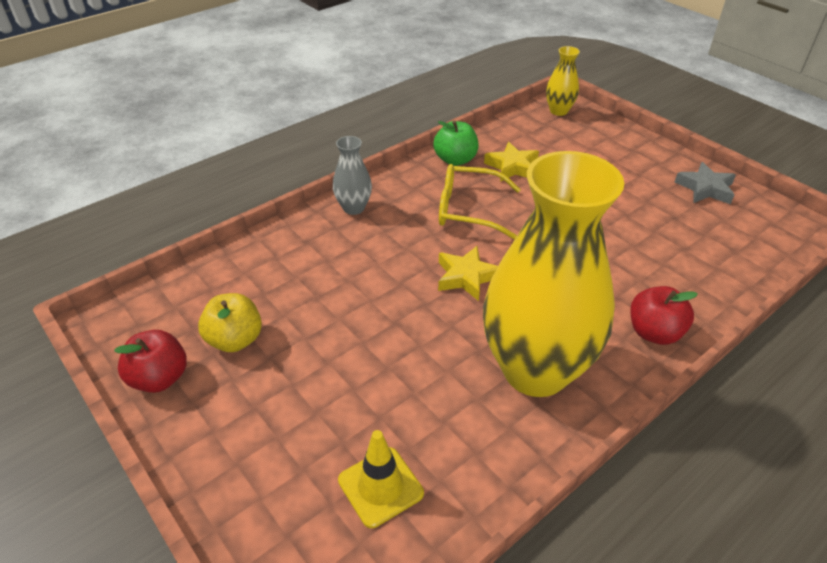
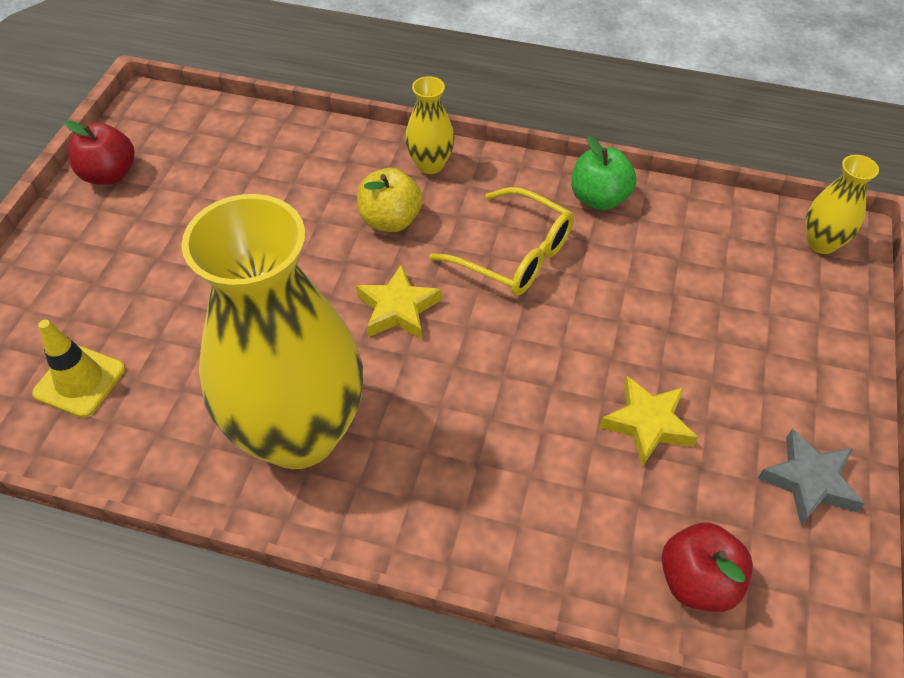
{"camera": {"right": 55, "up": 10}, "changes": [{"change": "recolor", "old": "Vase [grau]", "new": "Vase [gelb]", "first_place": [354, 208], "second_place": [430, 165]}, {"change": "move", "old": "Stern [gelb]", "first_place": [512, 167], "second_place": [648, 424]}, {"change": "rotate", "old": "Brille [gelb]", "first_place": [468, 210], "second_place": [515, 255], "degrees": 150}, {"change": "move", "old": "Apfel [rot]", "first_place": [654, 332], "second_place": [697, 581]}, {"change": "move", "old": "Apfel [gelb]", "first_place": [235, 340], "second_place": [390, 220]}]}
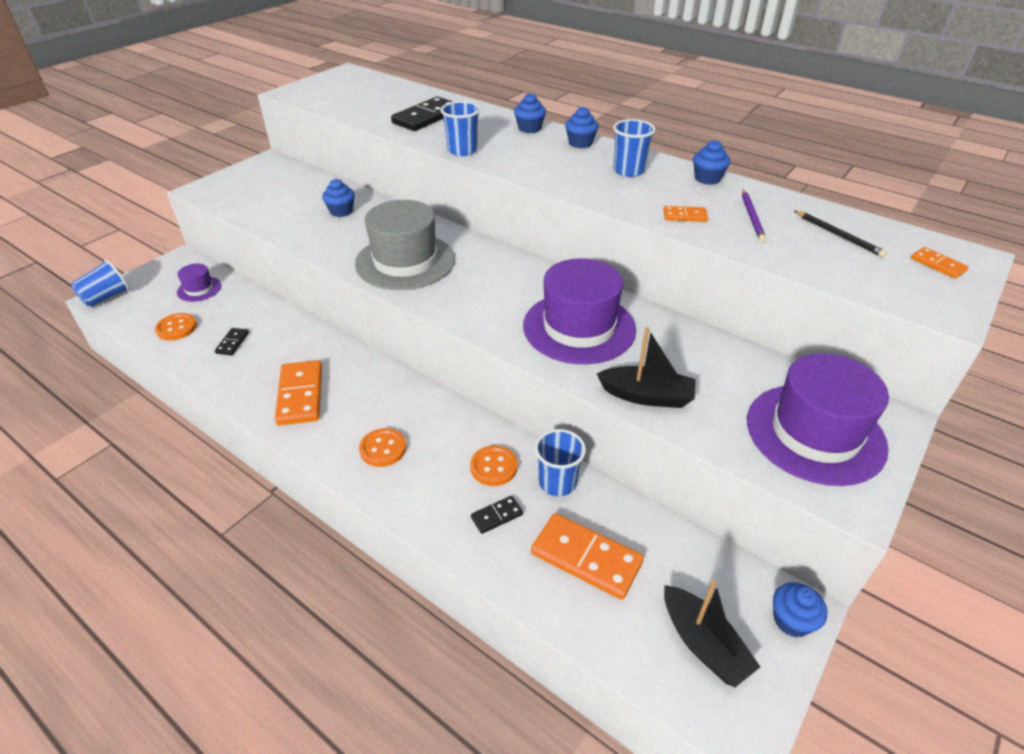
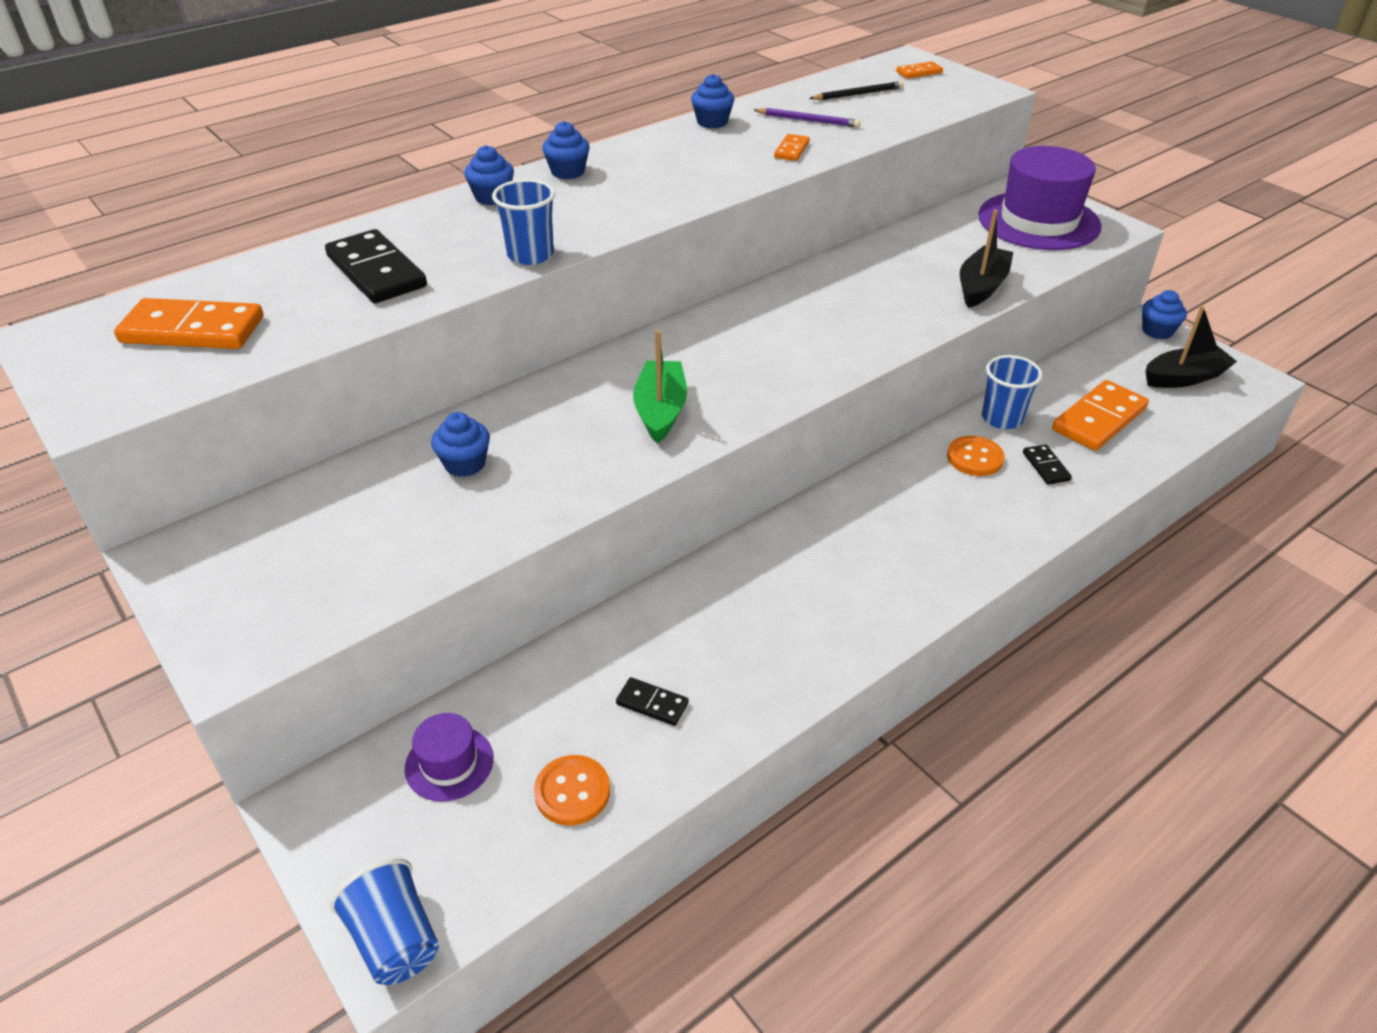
{"camera": {"right": -75, "up": 0}, "changes": [{"change": "delete", "old": "Becher [blau]", "first_place": [628, 171]}, {"change": "replace", "old": "Hut [grau]", "new": "Boot [grün]", "first_place": [405, 261], "second_place": [660, 411]}, {"change": "delete", "old": "Hut [lila]", "first_place": [579, 327]}, {"change": "move", "old": "Dominostein [orange]", "first_place": [300, 395], "second_place": [193, 330]}, {"change": "delete", "old": "Knopf [orange]", "first_place": [383, 449]}]}
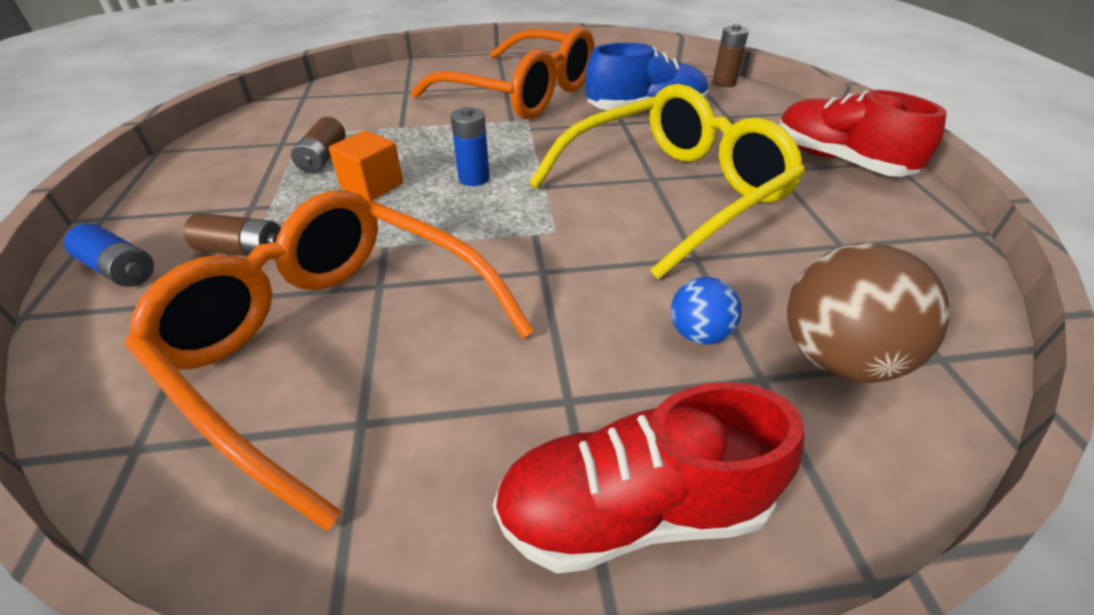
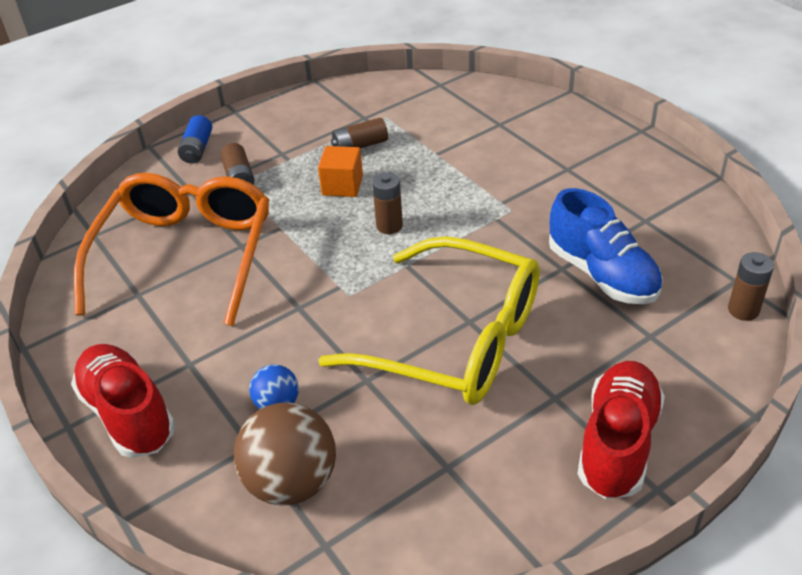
{"camera": {"right": 65, "up": 0}, "changes": [{"change": "delete", "old": "Brille [orange]", "first_place": [521, 94]}, {"change": "recolor", "old": "Batterie [blau]", "new": "Batterie [braun]", "first_place": [474, 178], "second_place": [389, 226]}]}
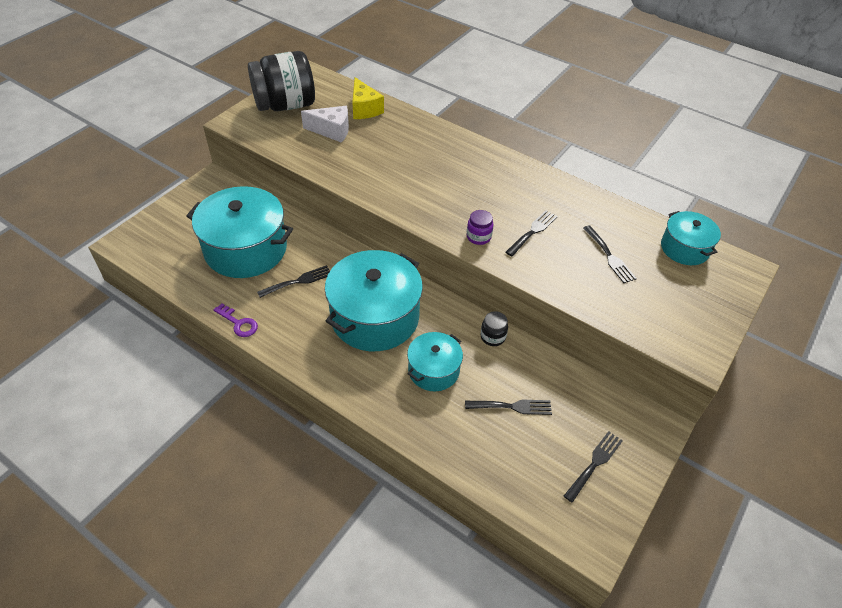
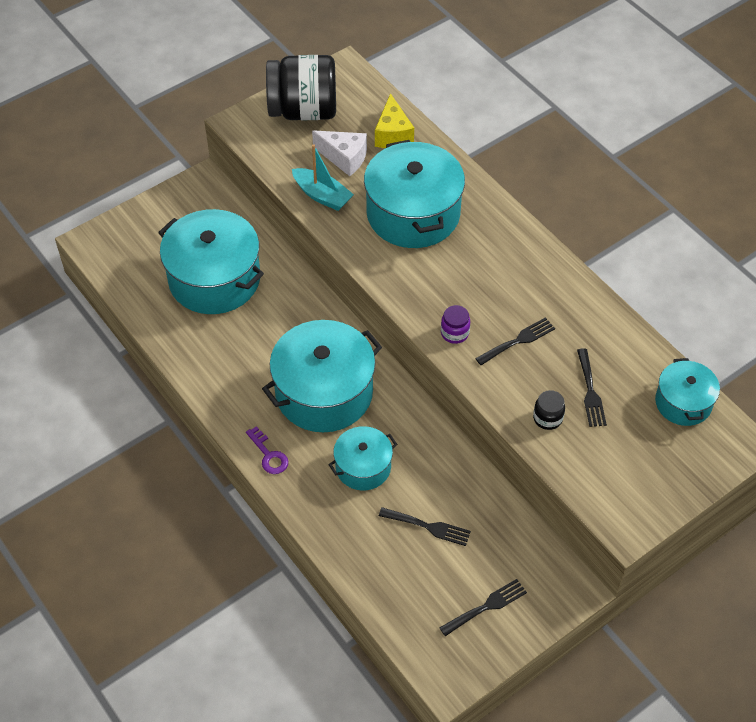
{"camera": {"right": 20, "up": 5}, "changes": [{"change": "delete", "old": "Gabel [schwarz]", "first_place": [298, 281]}, {"change": "move", "old": "Schlüssel [lila]", "first_place": [238, 323], "second_place": [269, 455]}, {"change": "move", "old": "Einmachglas [schwarz]", "first_place": [493, 337], "second_place": [547, 418]}, {"change": "insert", "new": "Kochtopf [türkis]", "second_place": [413, 213]}, {"change": "insert", "new": "Boot [türkis]", "second_place": [322, 195]}]}
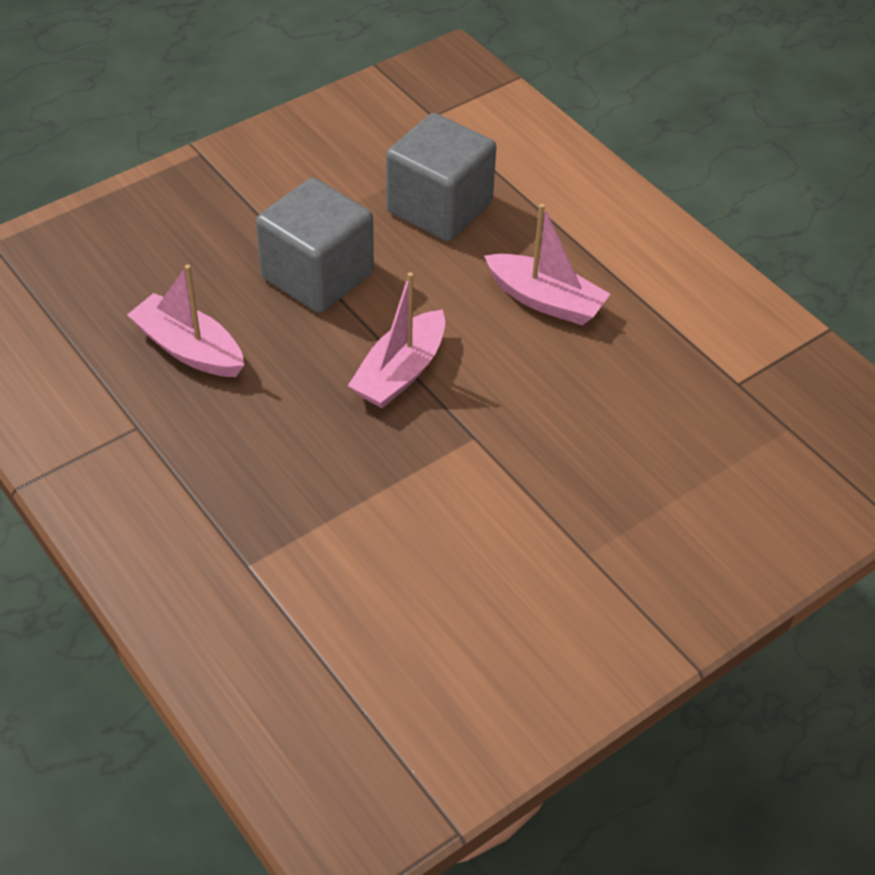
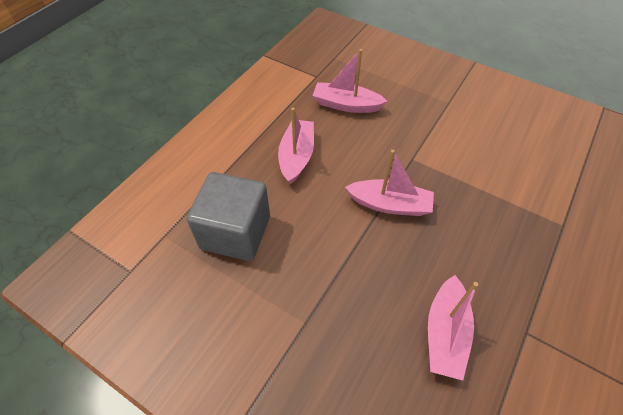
{"camera": {"right": -110, "up": 5}, "changes": [{"change": "delete", "old": "Kubus [grau]", "first_place": [317, 276]}, {"change": "insert", "new": "Boot [rosa]", "second_place": [346, 105]}]}
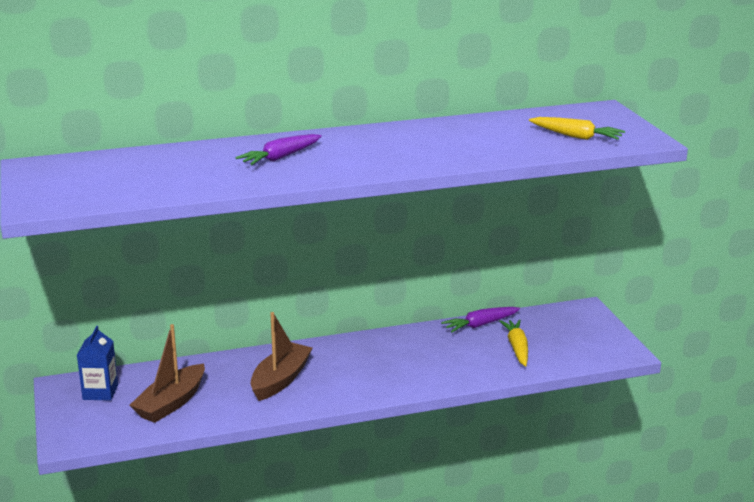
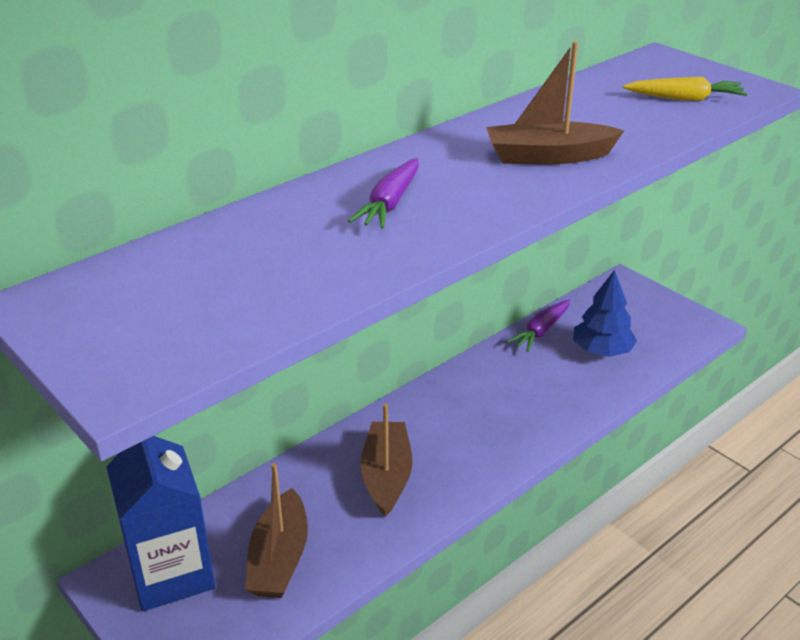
{"camera": {"right": -25, "up": 10}, "changes": [{"change": "replace", "old": "Karotte [gelb]", "new": "Baum [blau]", "first_place": [517, 348], "second_place": [602, 351]}, {"change": "resize", "old": "Getränkekarton [blau]", "first_place": [100, 392], "second_place": [171, 573], "factor": 1.78}, {"change": "insert", "new": "Boot [braun]", "second_place": [548, 156]}]}
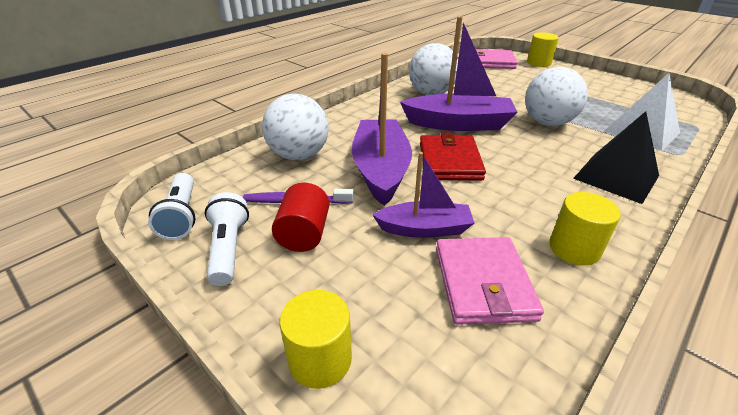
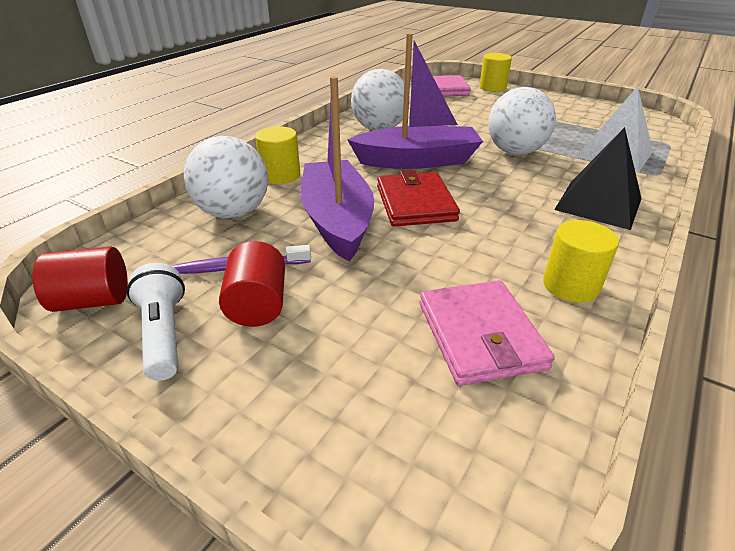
{"camera": {"right": -10, "up": 0}, "changes": [{"change": "delete", "old": "Boot [lila]", "first_place": [424, 229]}, {"change": "replace", "old": "Taschenlampe [weiß]", "new": "Vollzylinder [rot]", "first_place": [181, 216], "second_place": [93, 300]}, {"change": "move", "old": "Vollzylinder [gelb]", "first_place": [320, 359], "second_place": [280, 175]}]}
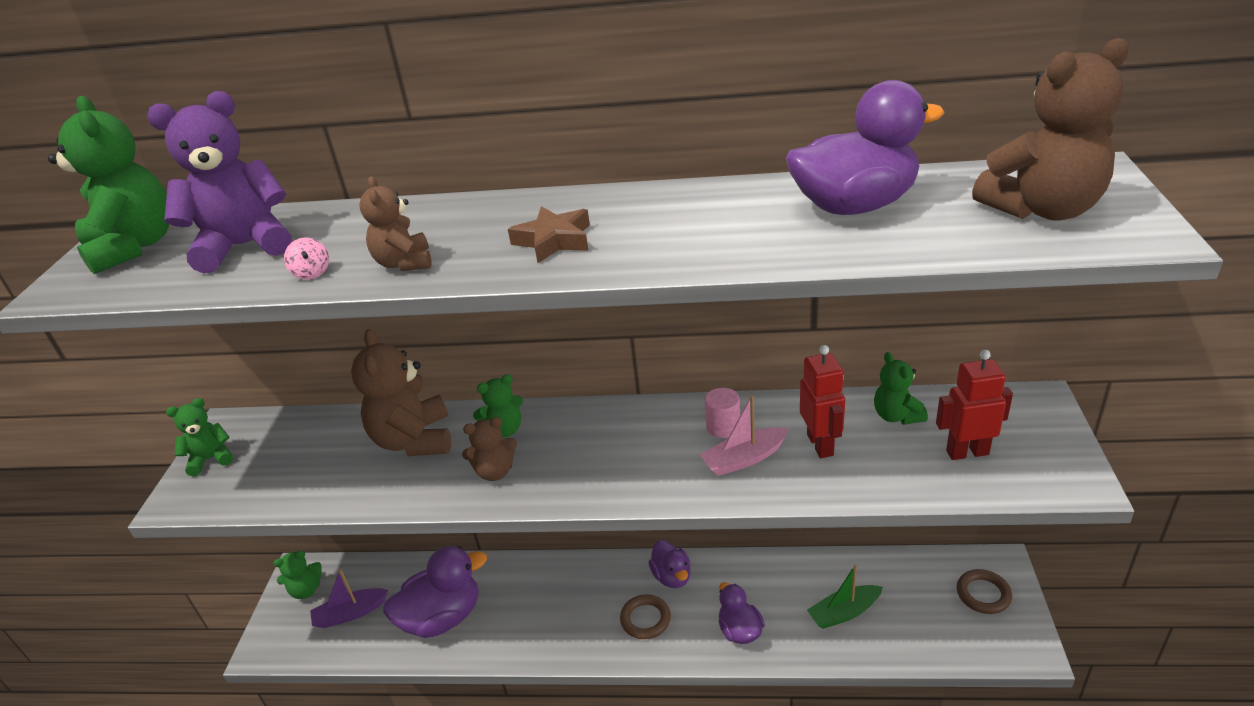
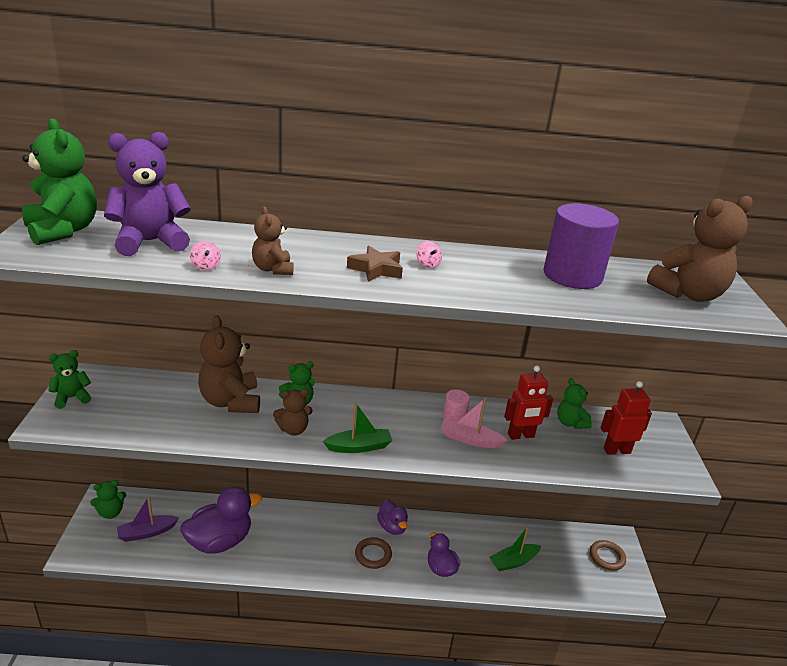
{"camera": {"right": -10, "up": -5}, "changes": [{"change": "replace", "old": "Ente [lila]", "new": "Vollzylinder [lila]", "first_place": [854, 206], "second_place": [572, 275]}, {"change": "rotate", "old": "Roboter [rot]", "first_place": [820, 445], "second_place": [521, 436], "degrees": 90}, {"change": "rotate", "old": "Boot [rosa]", "first_place": [744, 459], "second_place": [470, 439], "degrees": 45}, {"change": "insert", "new": "Kreisel [rosa]", "second_place": [428, 264]}, {"change": "insert", "new": "Boot [grün]", "second_place": [359, 447]}]}
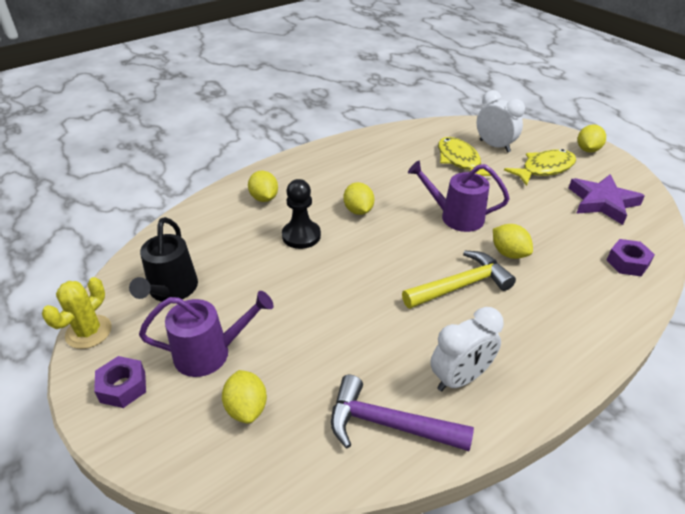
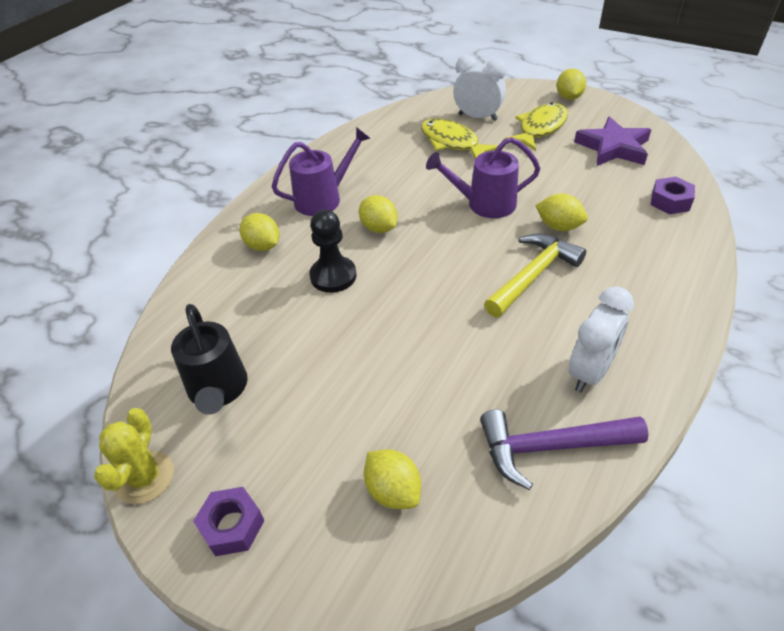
{"camera": {"right": -20, "up": 5}, "changes": [{"change": "move", "old": "Gießkanne [lila]", "first_place": [210, 353], "second_place": [324, 198]}]}
